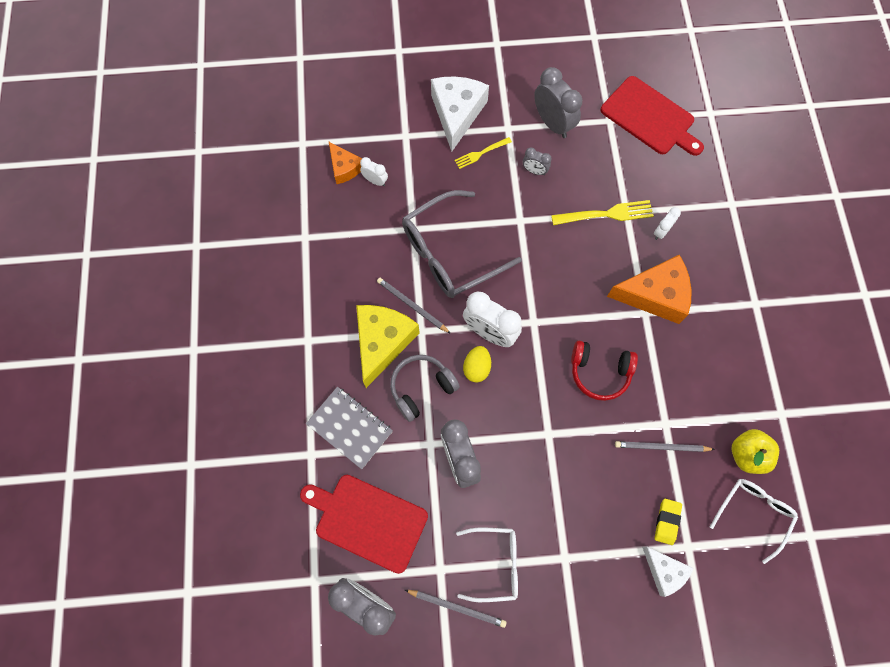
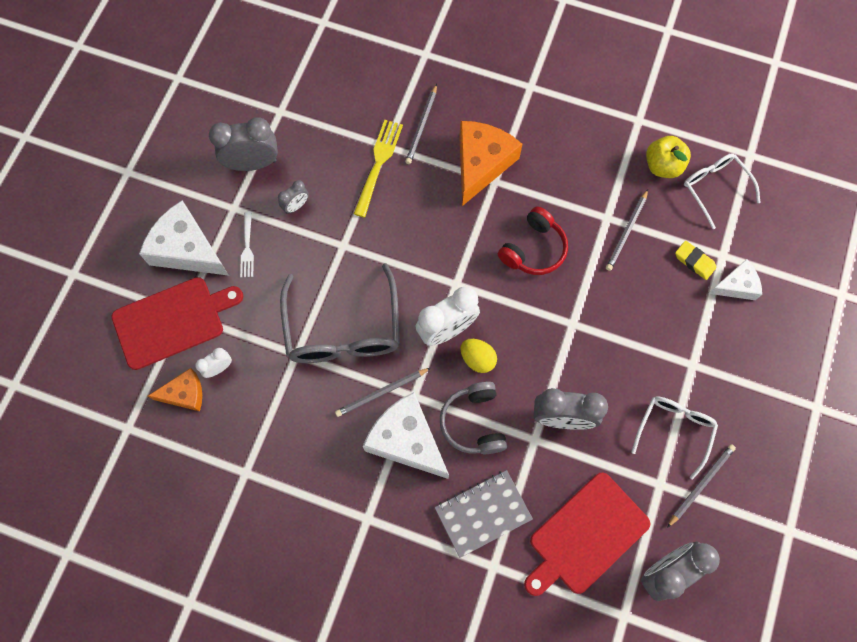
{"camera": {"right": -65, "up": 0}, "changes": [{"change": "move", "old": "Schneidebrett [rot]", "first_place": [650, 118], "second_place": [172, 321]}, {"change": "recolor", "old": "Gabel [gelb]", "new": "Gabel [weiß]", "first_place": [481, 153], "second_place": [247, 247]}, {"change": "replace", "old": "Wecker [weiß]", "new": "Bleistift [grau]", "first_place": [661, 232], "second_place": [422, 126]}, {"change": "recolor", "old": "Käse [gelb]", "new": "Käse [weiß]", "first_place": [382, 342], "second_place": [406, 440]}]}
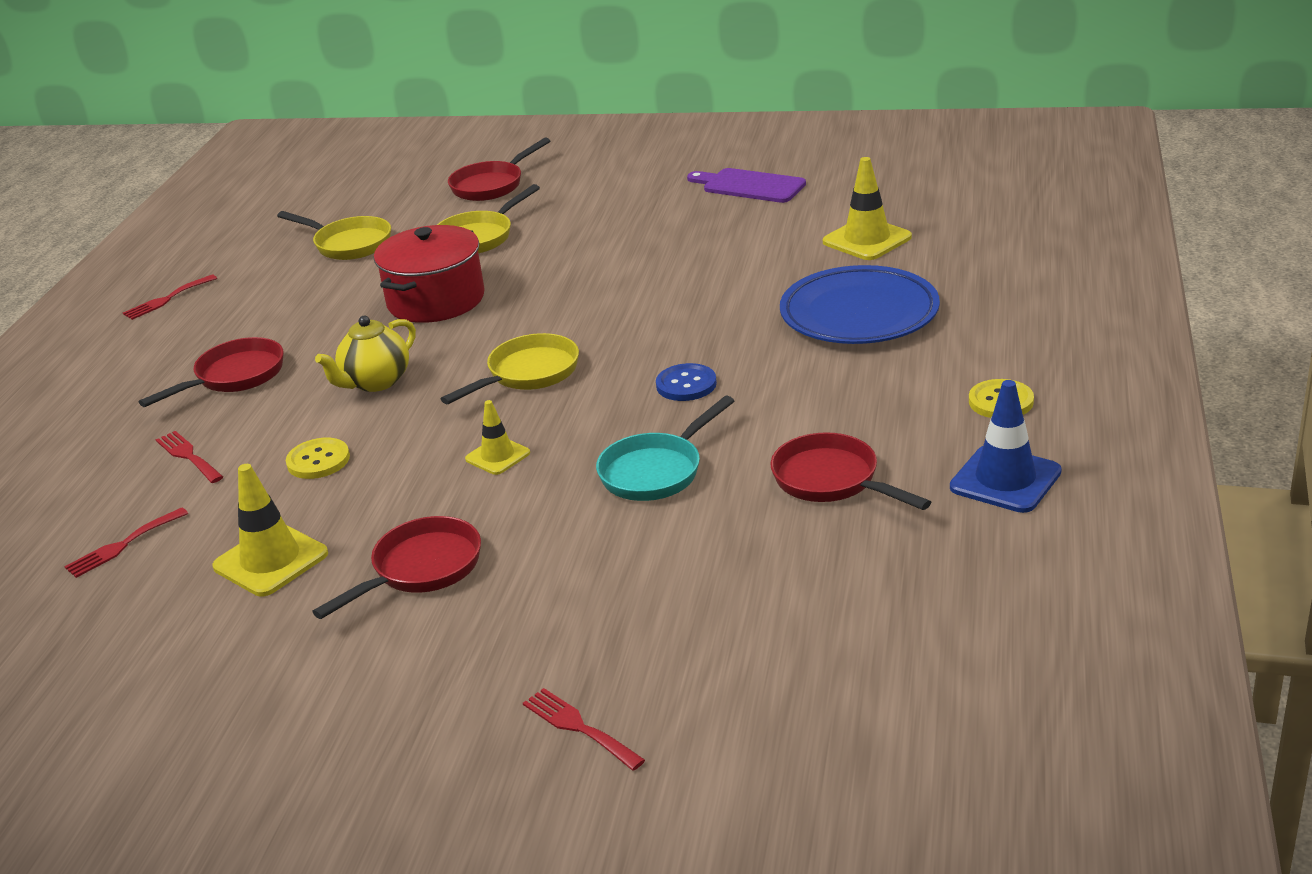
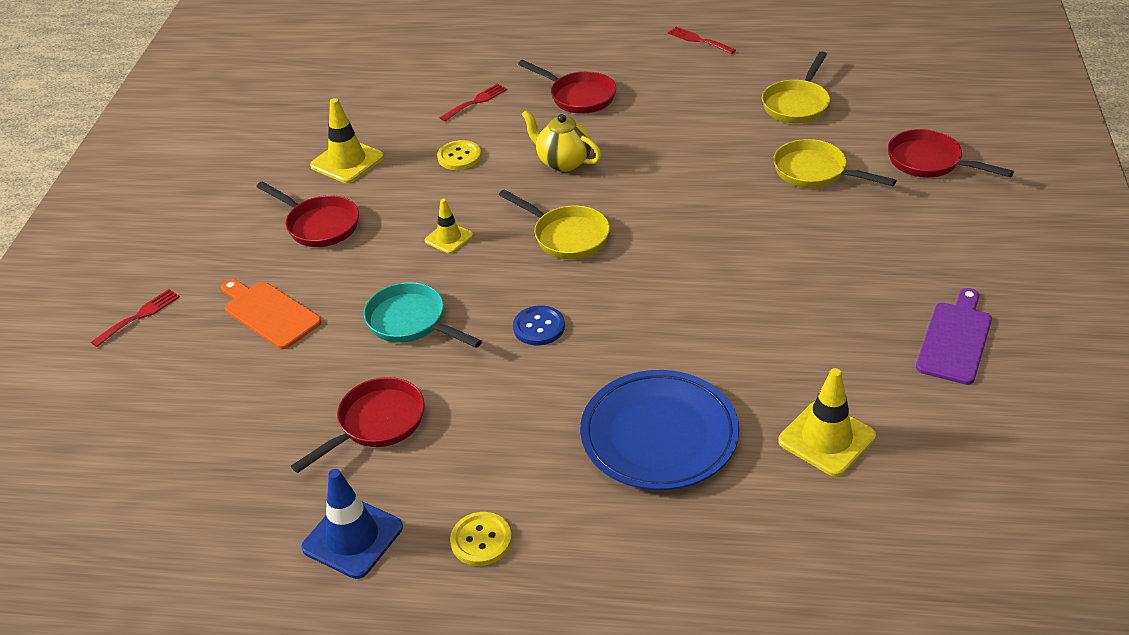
{"camera": {"right": 85, "up": 10}, "changes": [{"change": "delete", "old": "Kochtopf [rot]", "first_place": [436, 300]}, {"change": "delete", "old": "Gabel [rot]", "first_place": [122, 545]}, {"change": "insert", "new": "Schneidebrett [orange]", "second_place": [269, 313]}]}
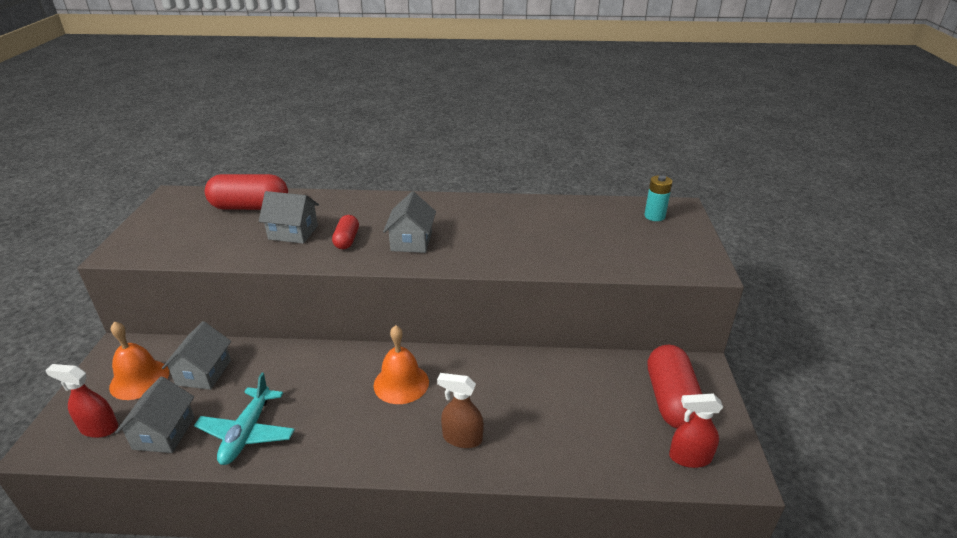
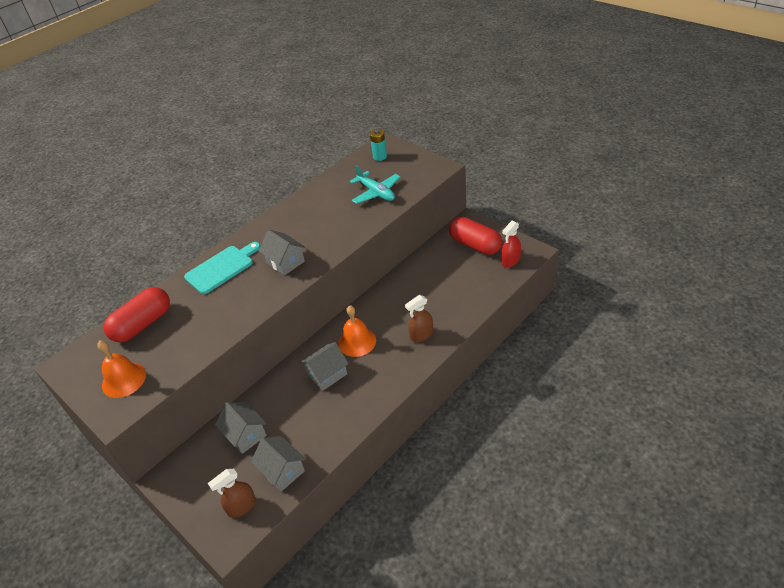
{"camera": {"right": -45, "up": 10}, "changes": [{"change": "move", "old": "Haus [grau]", "first_place": [293, 232], "second_place": [327, 374]}, {"change": "delete", "old": "Kapsel [rot]", "first_place": [347, 240]}, {"change": "move", "old": "Glocke [orange]", "first_place": [139, 379], "second_place": [124, 379]}, {"change": "recolor", "old": "Sprühflasche [rot]", "new": "Sprühflasche [braun]", "first_place": [99, 428], "second_place": [241, 506]}, {"change": "move", "old": "Flugzeug [türkis]", "first_place": [247, 433], "second_place": [376, 193]}, {"change": "insert", "new": "Schneidebrett [türkis]", "second_place": [222, 268]}]}
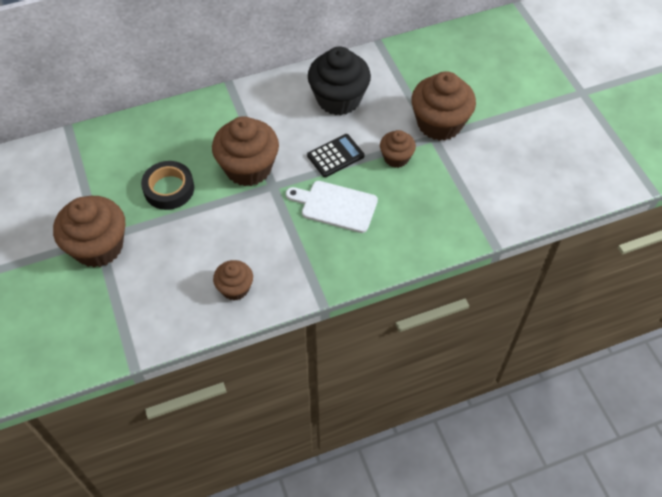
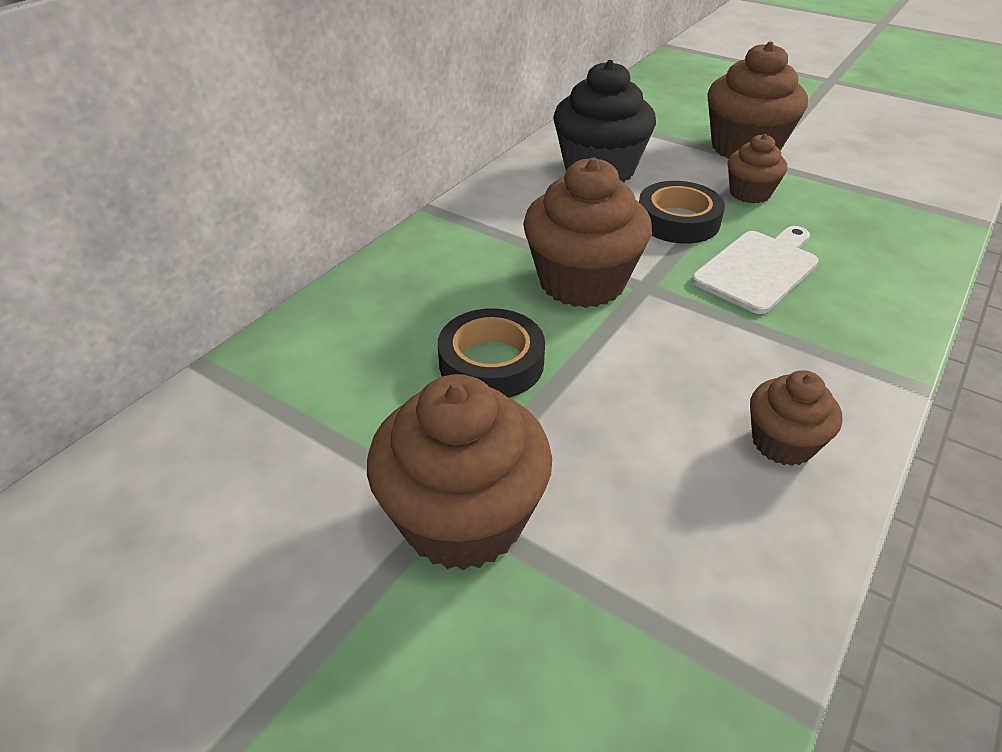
{"camera": {"right": -35, "up": -15}, "changes": [{"change": "replace", "old": "Taschenrechner [schwarz]", "new": "Klebeband [schwarz]", "first_place": [335, 156], "second_place": [678, 221]}, {"change": "rotate", "old": "Schneidebrett [weiß]", "first_place": [335, 206], "second_place": [758, 269], "degrees": 150}]}
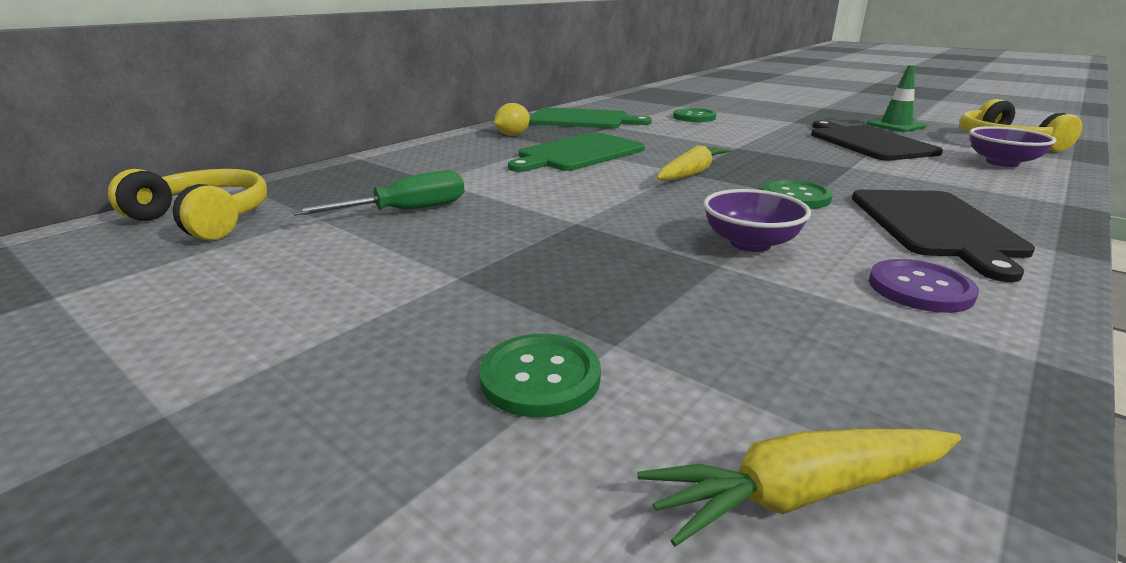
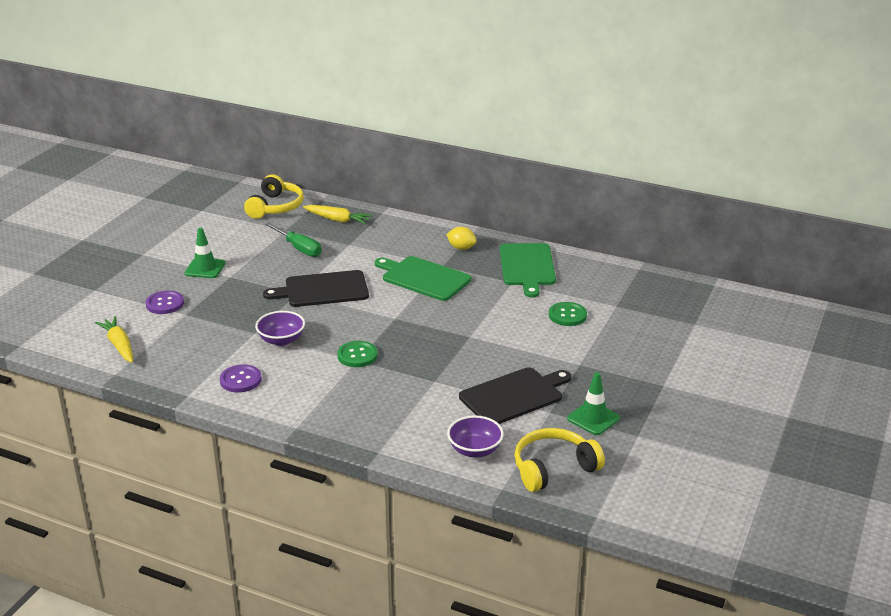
{"camera": {"right": 75, "up": 5}, "changes": [{"change": "move", "old": "Karotte [gelb]", "first_place": [691, 173], "second_place": [337, 220]}, {"change": "move", "old": "Schneidebrett [schwarz]", "first_place": [936, 226], "second_place": [323, 290]}, {"change": "recolor", "old": "Knopf [grün]", "new": "Knopf [lila]", "first_place": [540, 377], "second_place": [165, 304]}, {"change": "insert", "new": "Leitkegel [grün]", "second_place": [205, 268]}]}
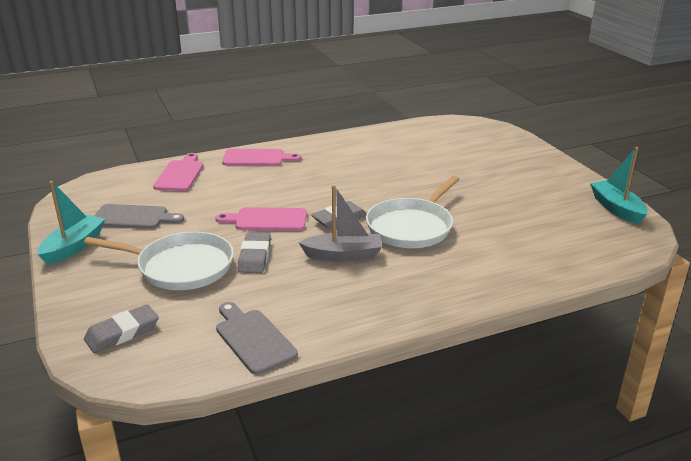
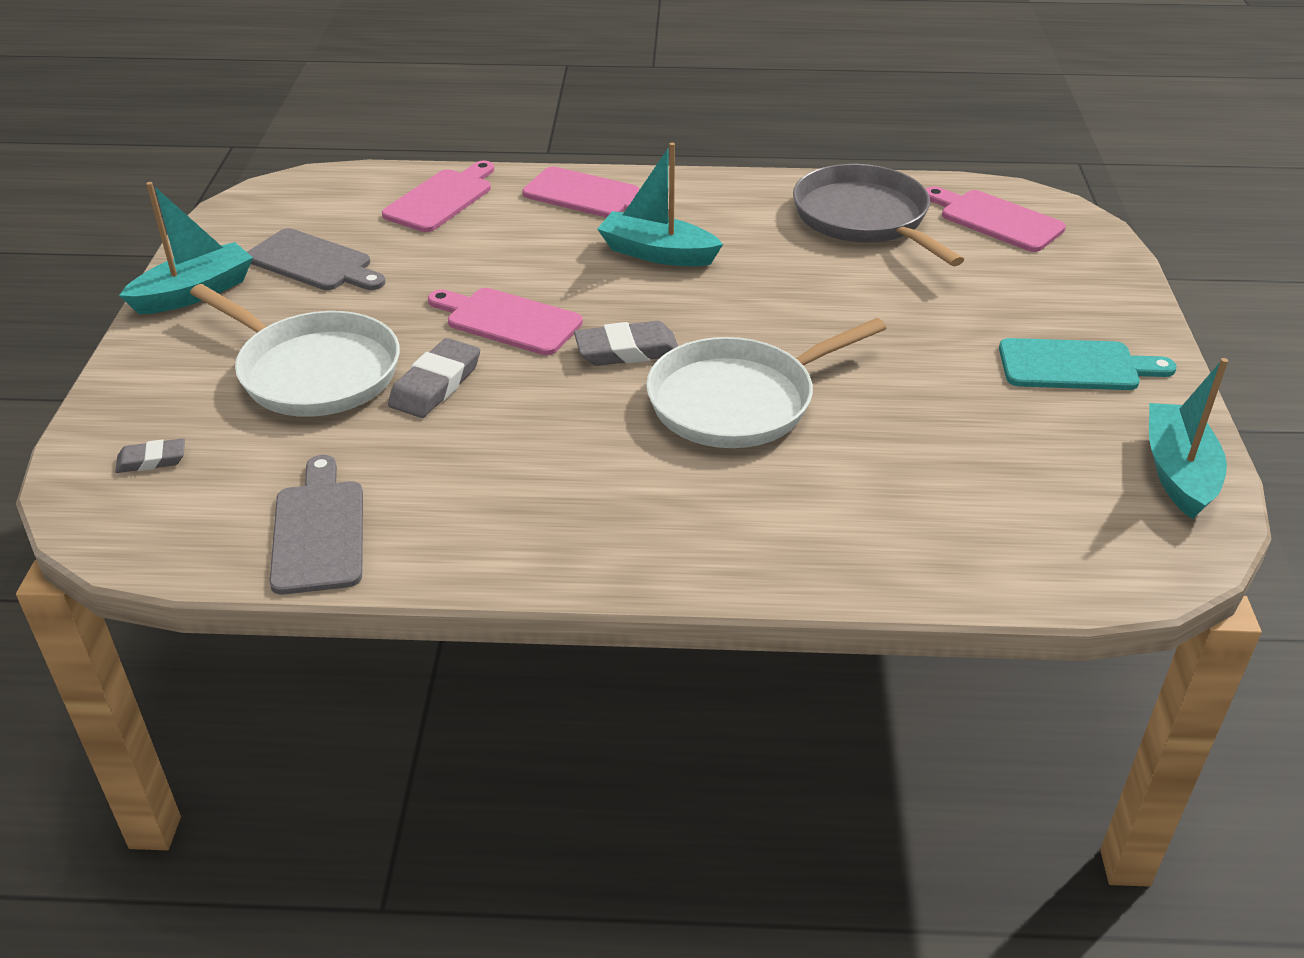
{"camera": {"right": 25, "up": 10}, "changes": [{"change": "delete", "old": "Boot [grau]", "first_place": [343, 255]}, {"change": "resize", "old": "Radiergummi [grau]", "first_place": [122, 333], "second_place": [151, 460], "factor": 0.6}, {"change": "insert", "new": "Boot [türkis]", "second_place": [657, 253]}, {"change": "insert", "new": "Pfanne [grau]", "second_place": [864, 218]}, {"change": "insert", "new": "Schneidebrett [rosa]", "second_place": [996, 220]}, {"change": "insert", "new": "Schneidebrett [türkis]", "second_place": [1076, 366]}]}
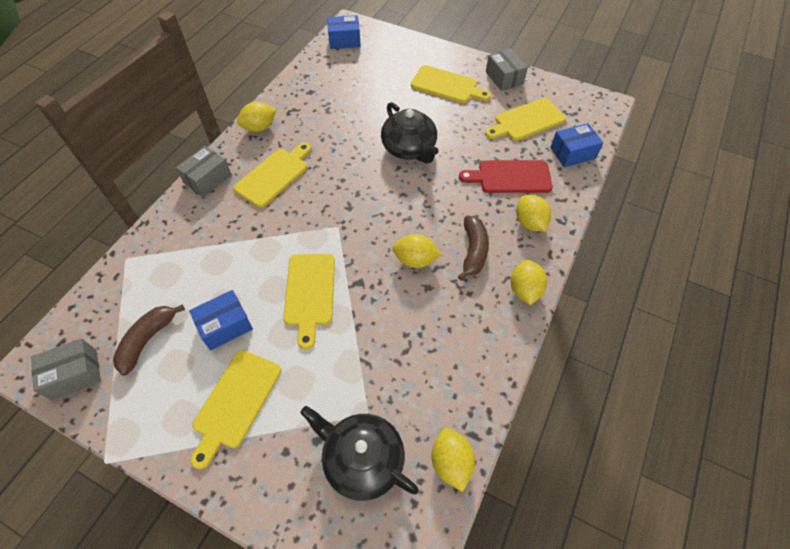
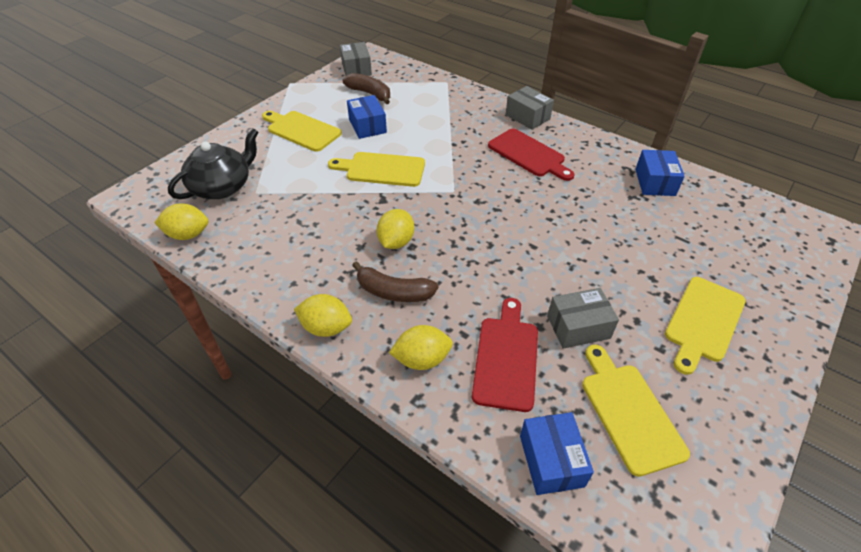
{"camera": {"right": 100, "up": -10}, "changes": [{"change": "move", "old": "Schachtel [blau]", "first_place": [344, 40], "second_place": [655, 182]}, {"change": "move", "old": "Schachtel [grau]", "first_place": [504, 78], "second_place": [578, 327]}, {"change": "delete", "old": "Zitrone [gelb]", "first_place": [259, 127]}, {"change": "delete", "old": "Teekanne [schwarz]", "first_place": [409, 148]}, {"change": "recolor", "old": "Schneidebrett [gelb]", "new": "Schneidebrett [rot]", "first_place": [274, 175], "second_place": [528, 154]}]}
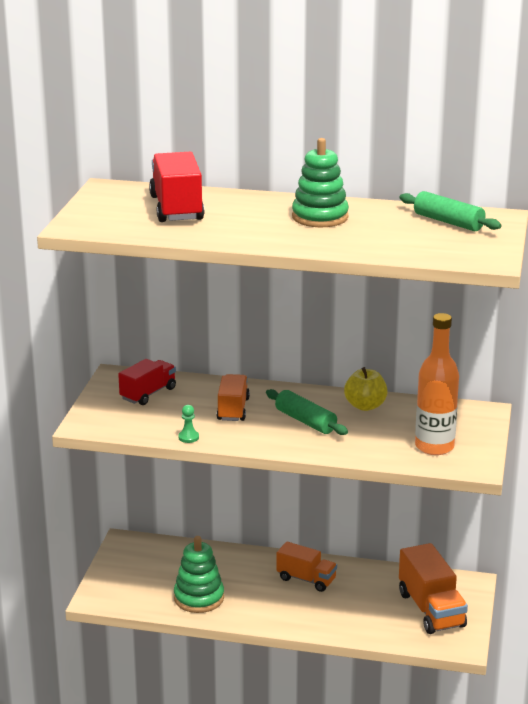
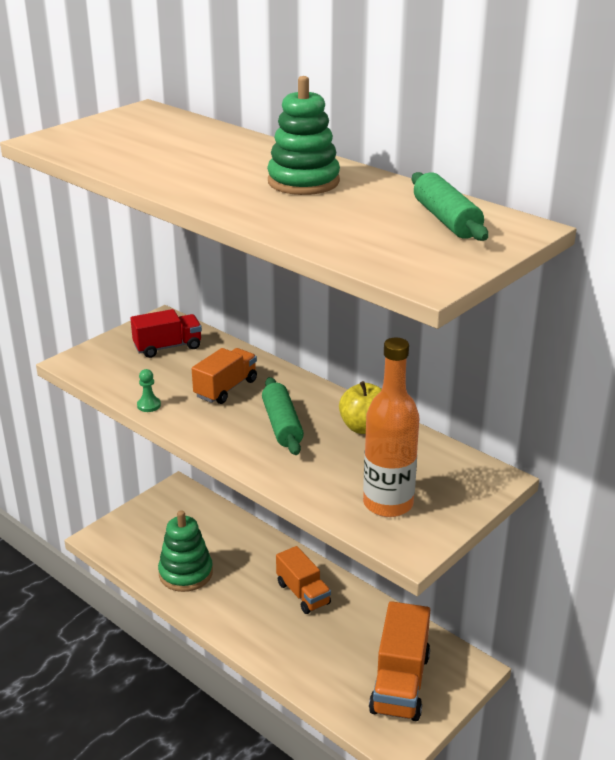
{"camera": {"right": 30, "up": 5}, "changes": [{"change": "delete", "old": "Lastwagen [rot]", "first_place": [176, 208]}]}
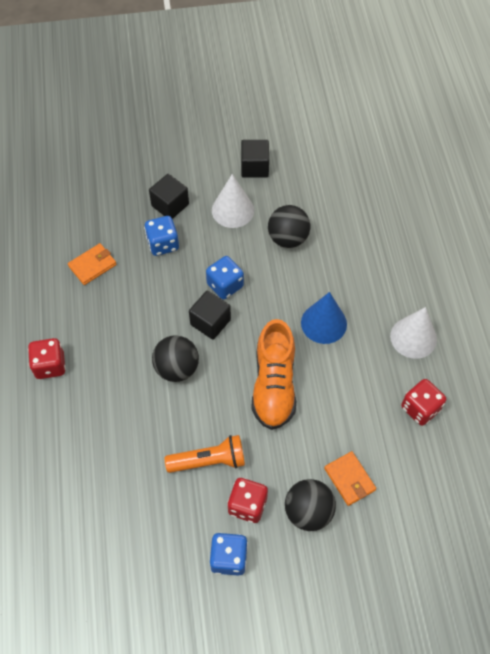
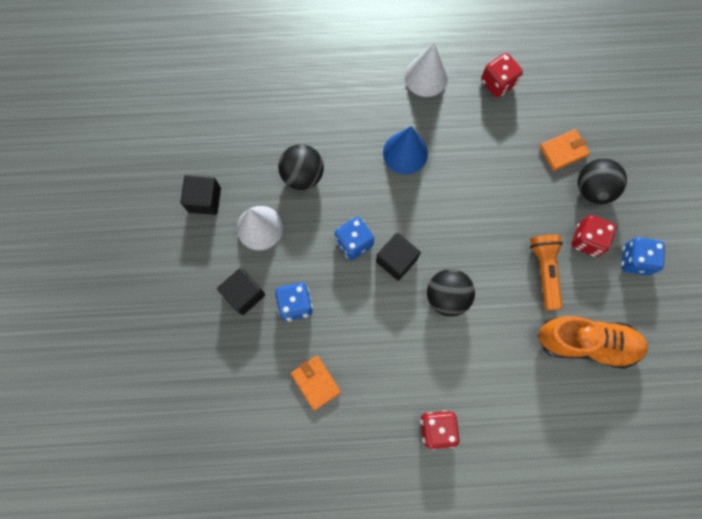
{"camera": {"right": -85, "up": 15}, "changes": [{"change": "move", "old": "Schuh [orange]", "first_place": [274, 385], "second_place": [586, 343]}]}
